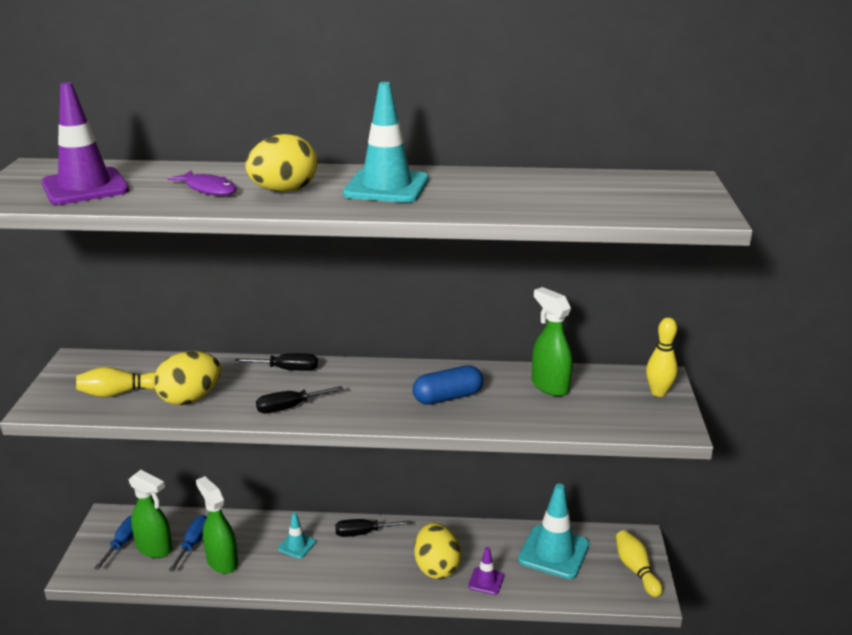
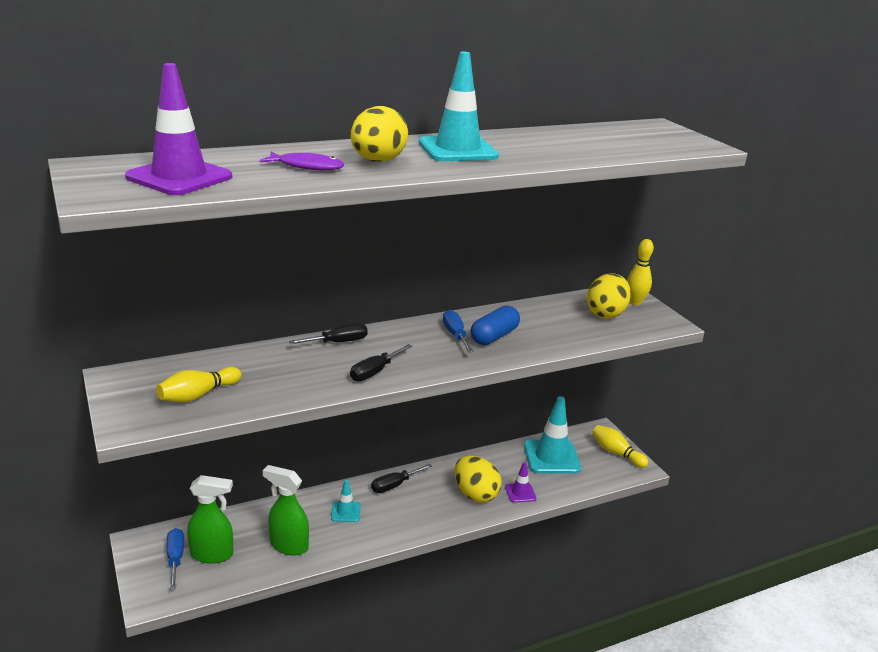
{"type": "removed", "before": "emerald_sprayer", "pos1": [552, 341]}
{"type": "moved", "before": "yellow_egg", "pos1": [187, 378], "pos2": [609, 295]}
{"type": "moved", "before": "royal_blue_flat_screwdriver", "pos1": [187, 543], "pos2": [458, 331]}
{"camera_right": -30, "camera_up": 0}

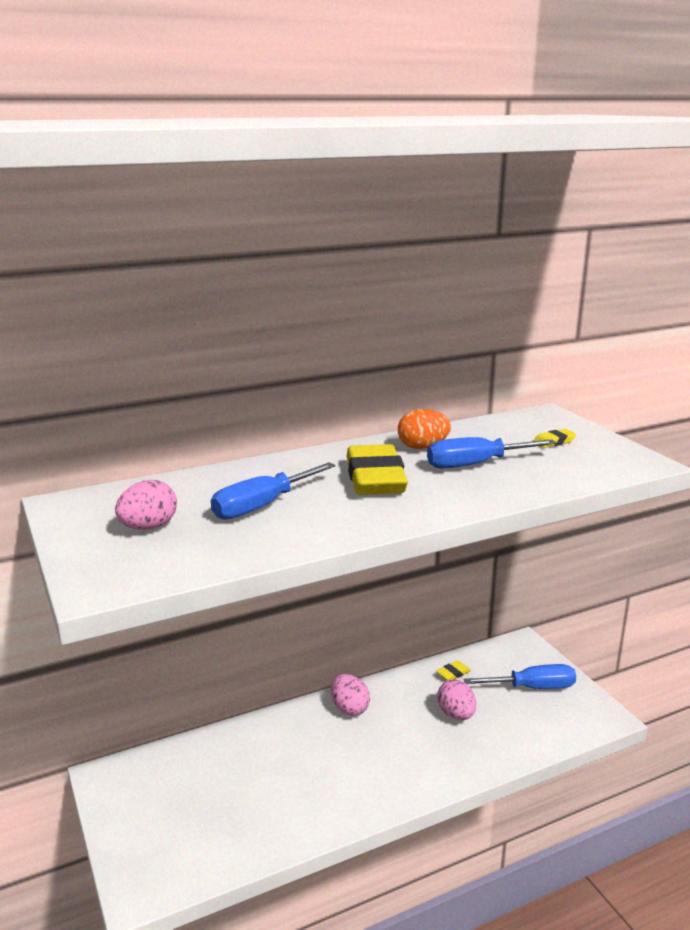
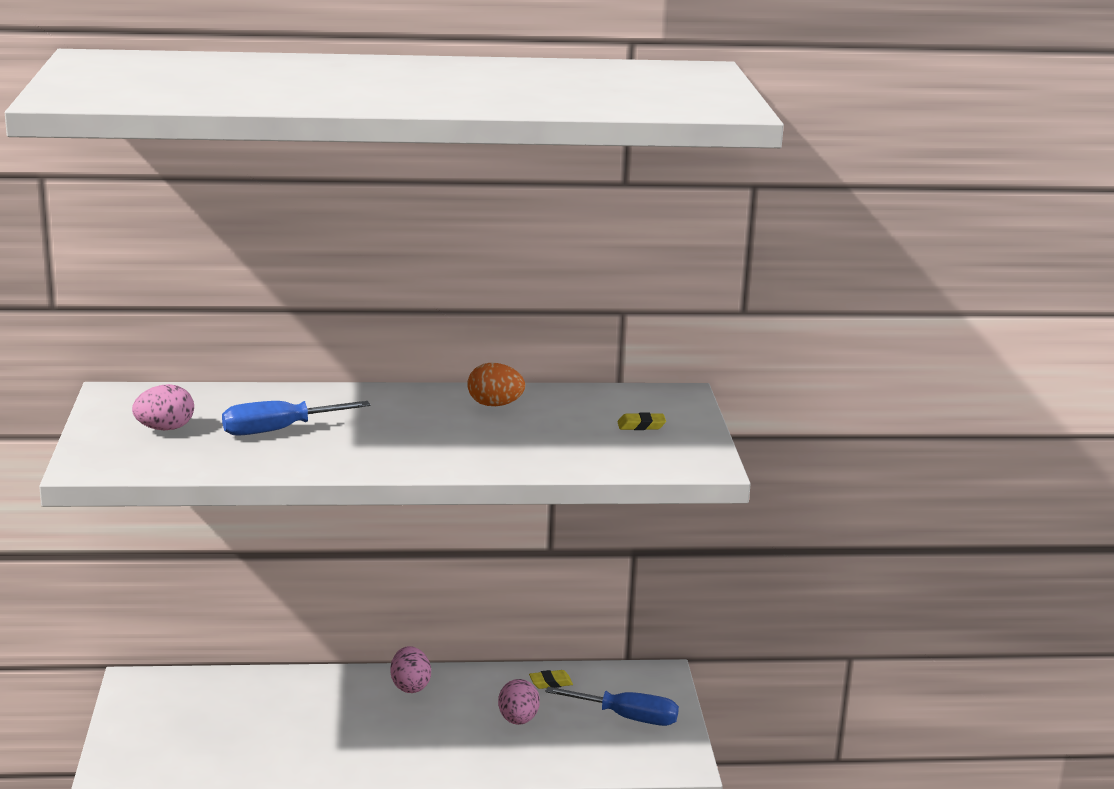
{"type": "removed", "before": "yellow_gum_eraser", "pos1": [377, 469]}
{"type": "removed", "before": "royal_blue_flat_screwdriver", "pos1": [492, 452]}
{"camera_right": 20, "camera_up": 0}

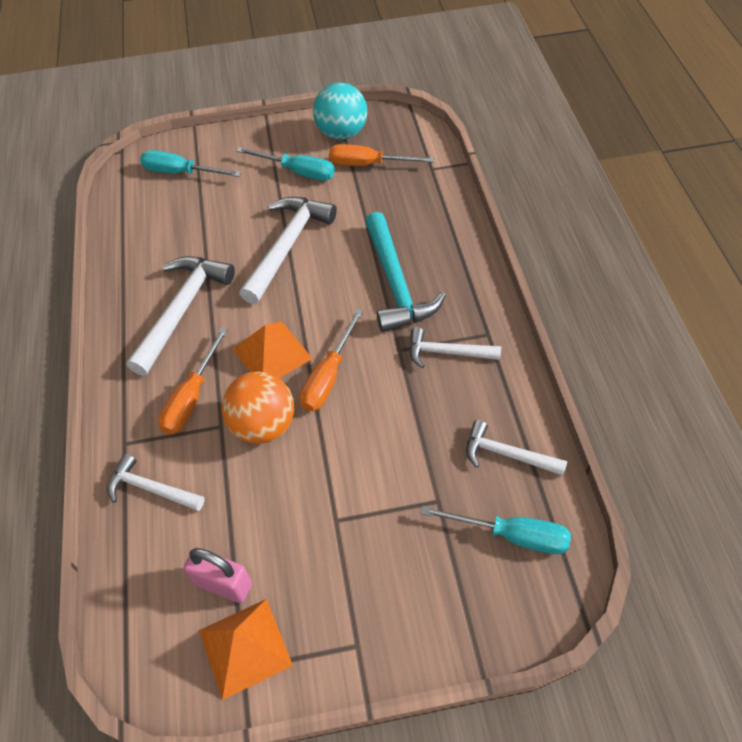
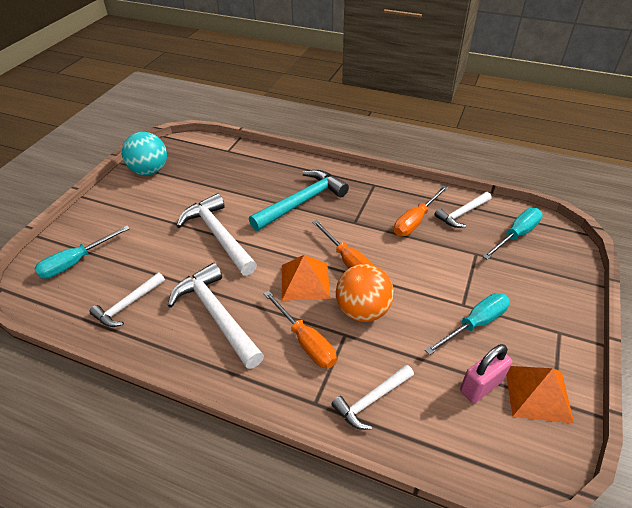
{"type": "moved", "before": "teal_flat_screwdriver", "pos1": [285, 164], "pos2": [467, 324]}
{"type": "moved", "before": "bright_orange_flat_screwdriver", "pos1": [382, 155], "pos2": [421, 211]}
{"type": "moved", "before": "pure_white_claw_hammer", "pos1": [455, 347], "pos2": [127, 299]}
{"type": "turned", "before": "teal_claw_hammer", "pos1": [405, 272], "pos2": [299, 200], "turn": -60}
{"camera_right": -60, "camera_up": -10}

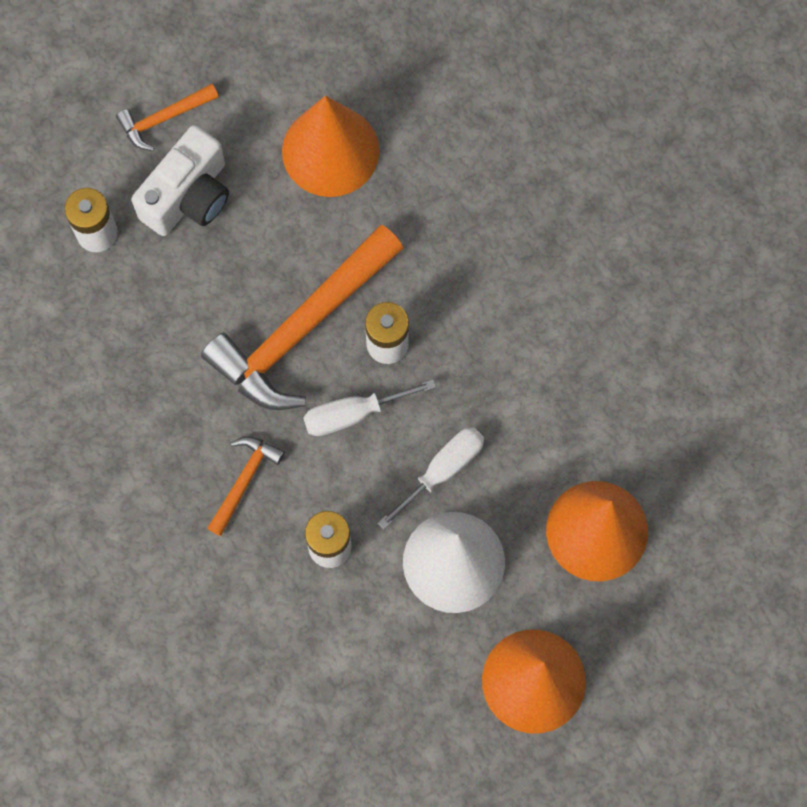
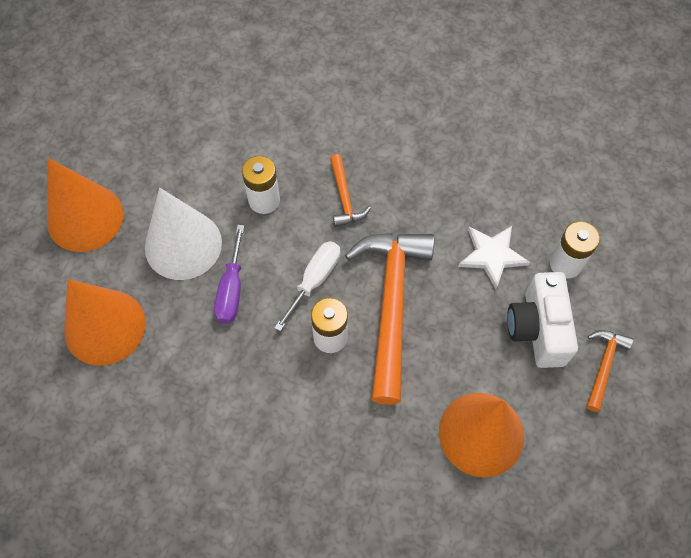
{"type": "added", "after": "pure_white_five-pointed_star", "pos2": [494, 257]}
{"type": "recoloured", "before": "pure_white_flat_screwdriver", "after": "violet_flat_screwdriver", "pos1": [431, 478], "pos2": [229, 274]}
{"camera_right": 140, "camera_up": -10}

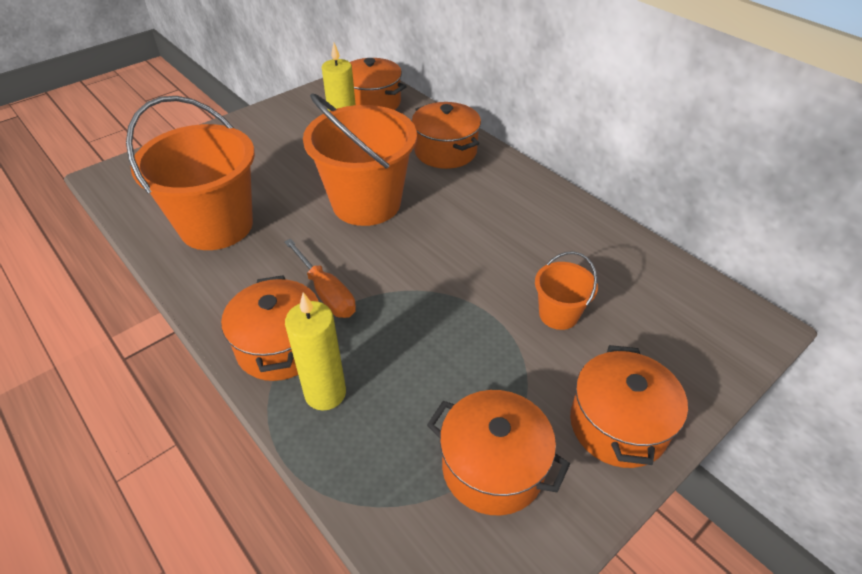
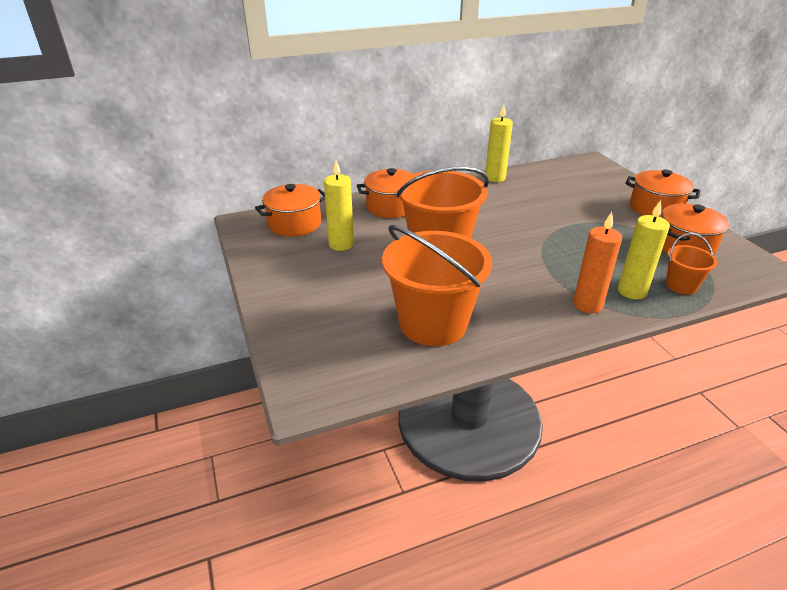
{"type": "removed", "before": "bright_orange_flat_screwdriver", "pos1": [320, 278]}
{"type": "added", "after": "yellow_wax_candle", "pos2": [499, 143]}
{"type": "moved", "before": "bright_orange_bucket", "pos1": [566, 290], "pos2": [691, 264]}
{"type": "replaced", "before": "bright_orange_pot", "after": "bright_orange_wax_candle", "pos1": [270, 328], "pos2": [597, 262]}
{"camera_right": -70, "camera_up": -10}

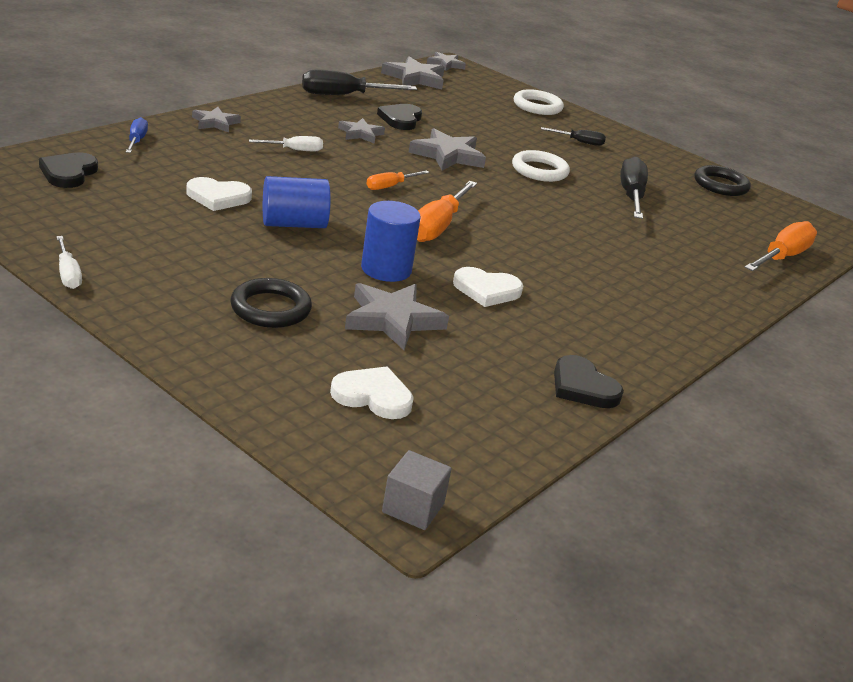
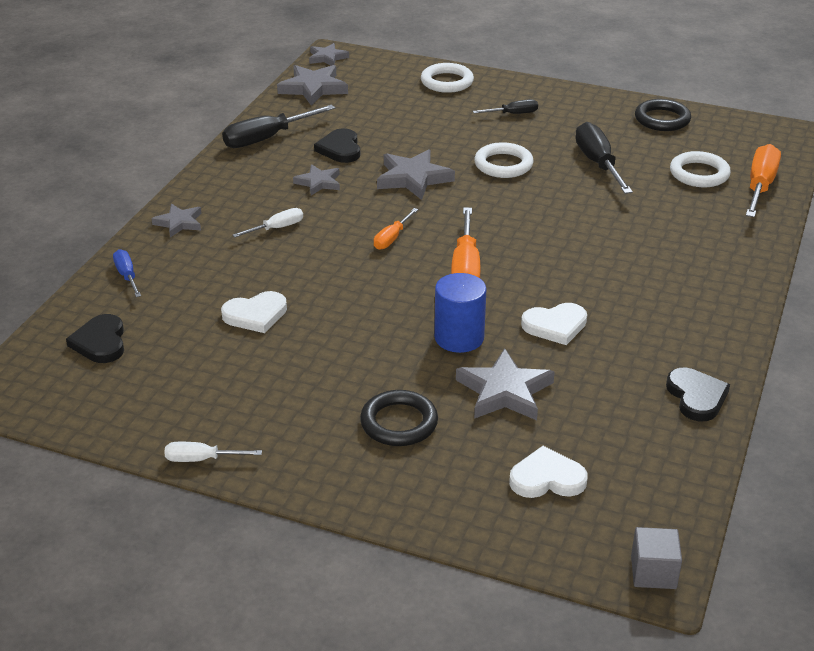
{"type": "removed", "before": "royal_blue_cylinder_shape", "pos1": [297, 202]}
{"type": "added", "after": "pure_white_ring", "pos2": [700, 169]}
{"type": "turned", "before": "pure_white_flat_screwdriver", "pos1": [69, 262], "pos2": [213, 452], "turn": 135}
{"type": "turned", "before": "jet-black_love_heart", "pos1": [589, 381], "pos2": [698, 394], "turn": -135}
{"camera_right": -15, "camera_up": 5}

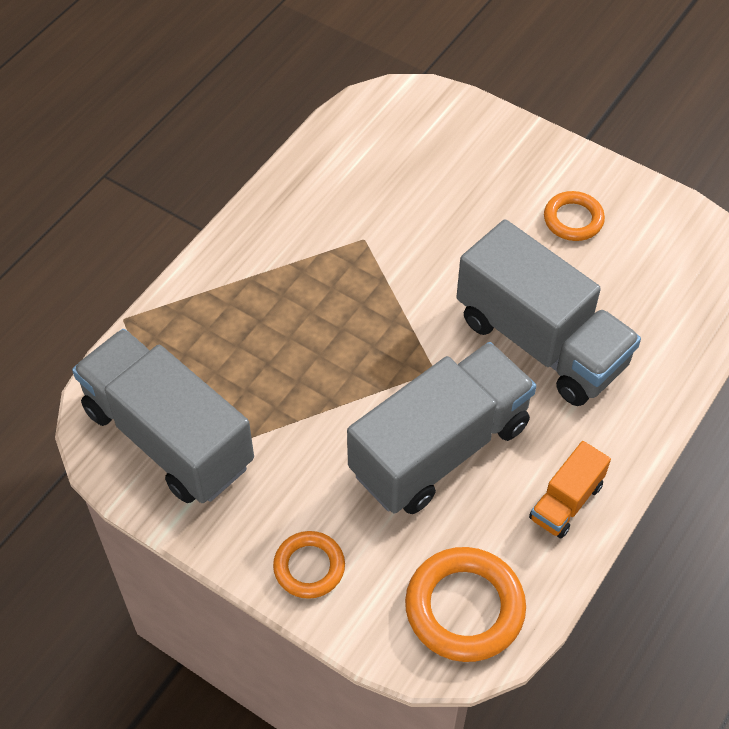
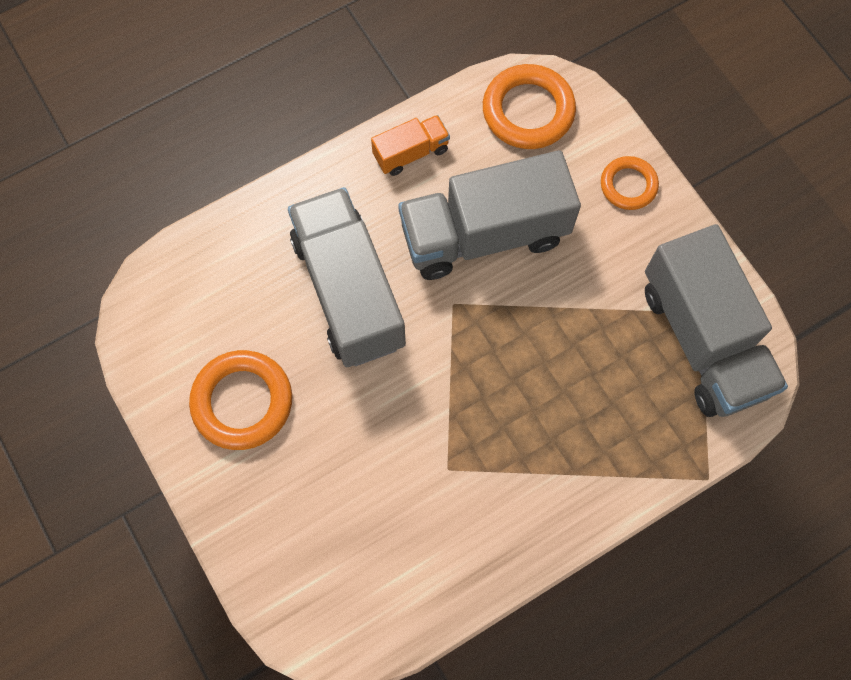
{"type": "resized", "before": "bright_orange_ring", "pos1": [574, 216], "pos2": [240, 400], "scale": 1.64}
{"camera_right": -155, "camera_up": 15}

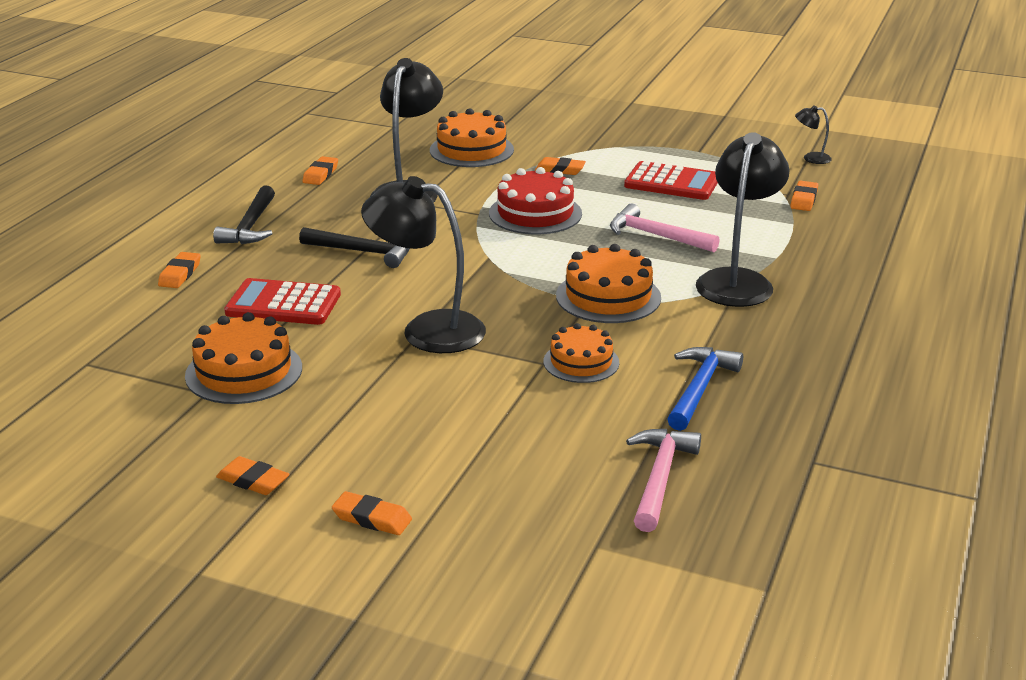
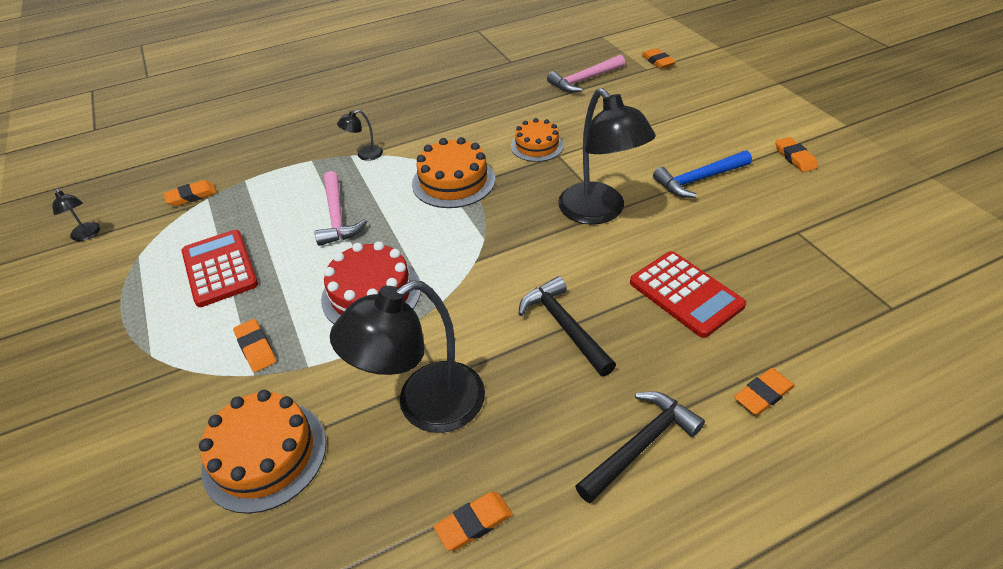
{"type": "removed", "before": "bright_orange_cake", "pos1": [243, 358]}
{"type": "moved", "before": "bright_orange_gum_eraser", "pos1": [372, 513], "pos2": [659, 58]}
{"type": "moved", "before": "royal_blue_claw_hammer", "pos1": [705, 389], "pos2": [702, 174]}
{"type": "resized", "before": "jet-black_lamp", "pos1": [743, 219], "pos2": [360, 135], "scale": 0.43}
{"camera_right": -135, "camera_up": 15}

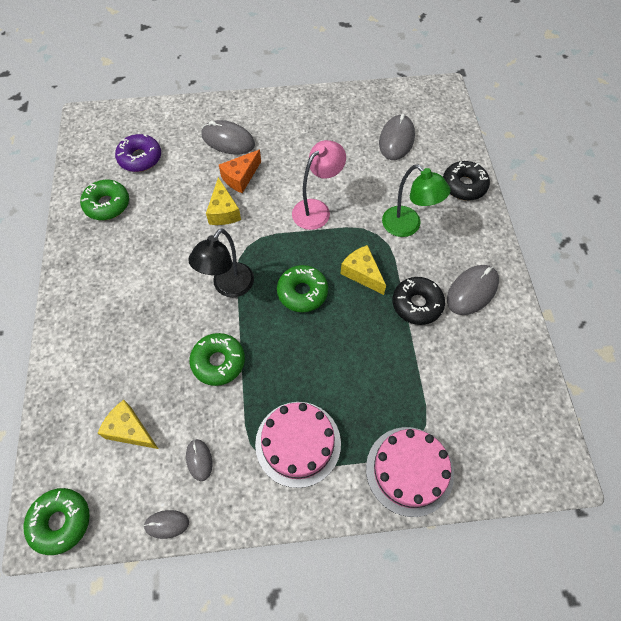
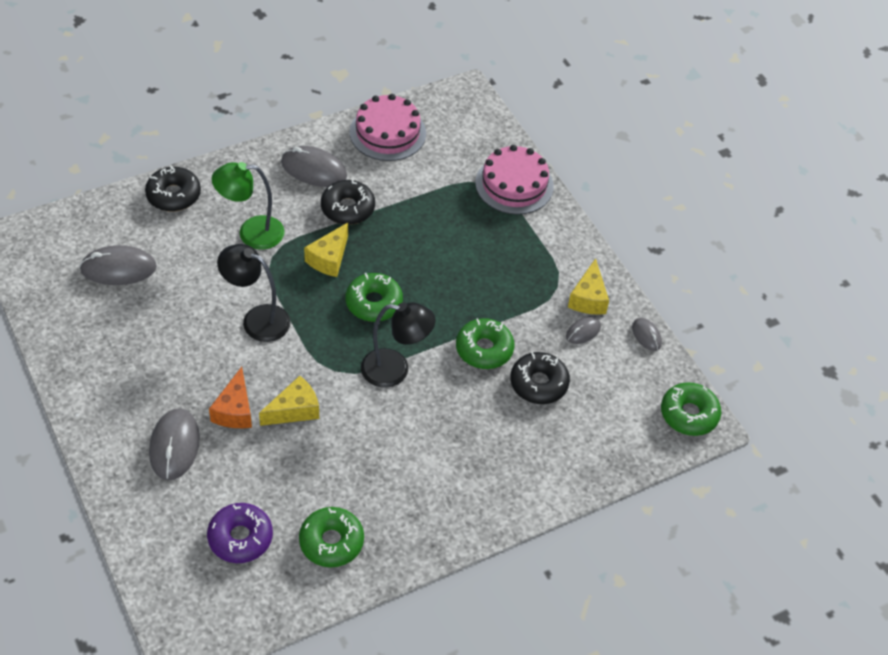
{"type": "added", "after": "jet-black_donut", "pos2": [540, 378]}
{"type": "moved", "before": "yellow_cheese_wedge", "pos1": [128, 424], "pos2": [588, 286]}
{"type": "moved", "before": "rosy_cake", "pos1": [298, 445], "pos2": [388, 127]}
{"type": "recoloured", "before": "rosy_lamp", "after": "jet-black_lamp", "pos1": [319, 185], "pos2": [254, 293]}
{"type": "turned", "before": "bright_orange_cheese_wedge", "pos1": [240, 171], "pos2": [230, 397], "turn": 75}
{"type": "turned", "before": "emerald_lamp", "pos1": [416, 201], "pos2": [248, 206], "turn": -120}
{"camera_right": -115, "camera_up": -10}

